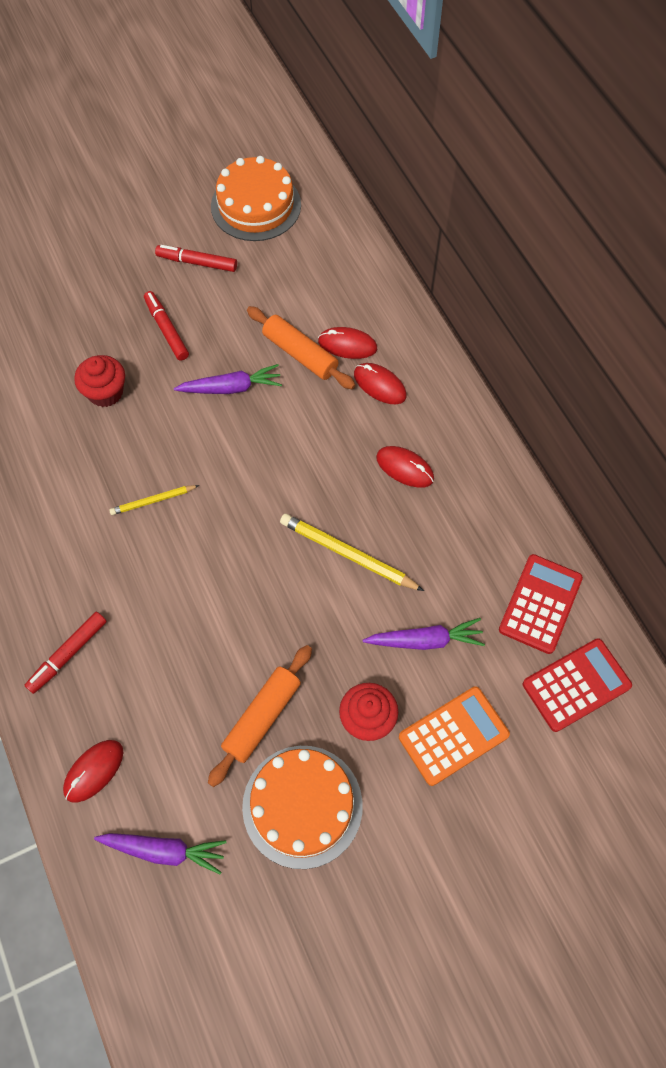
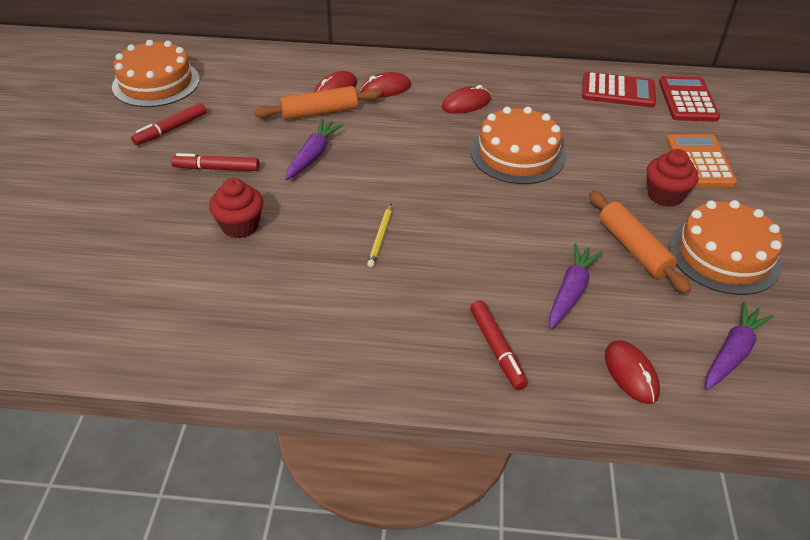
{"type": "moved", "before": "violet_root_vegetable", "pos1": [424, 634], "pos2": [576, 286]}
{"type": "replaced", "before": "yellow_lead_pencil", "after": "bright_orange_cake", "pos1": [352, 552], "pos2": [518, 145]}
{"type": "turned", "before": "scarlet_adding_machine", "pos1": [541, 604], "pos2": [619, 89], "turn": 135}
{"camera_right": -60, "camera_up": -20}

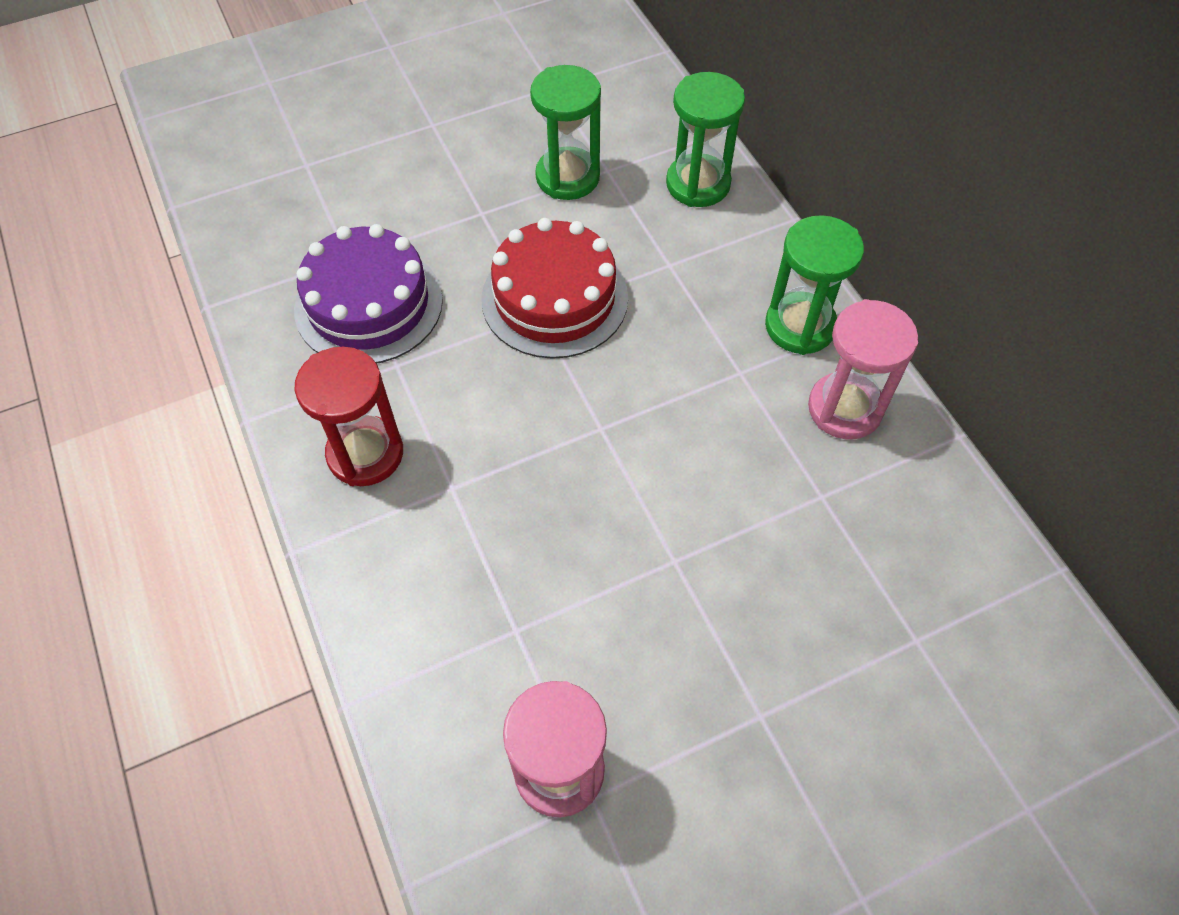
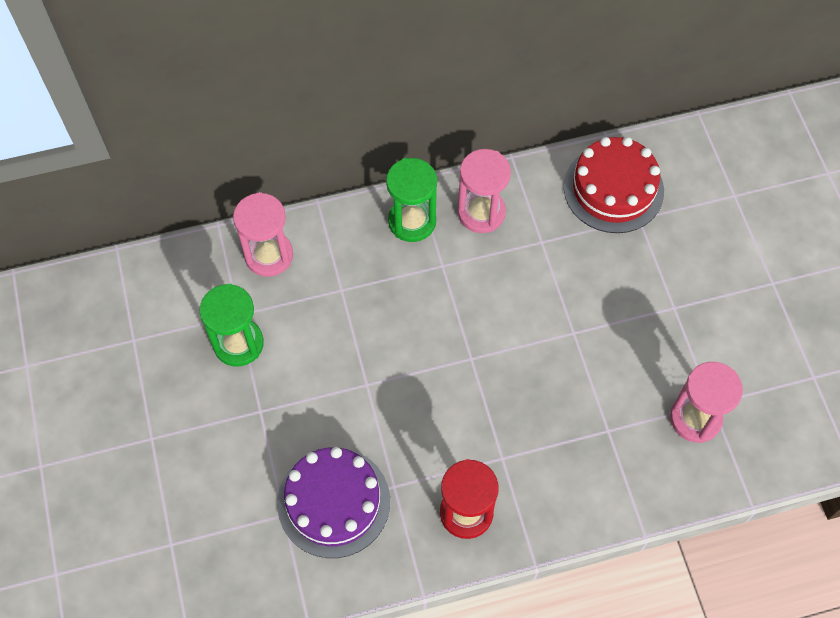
{"type": "moved", "before": "scarlet_cake", "pos1": [554, 288], "pos2": [614, 185]}
{"type": "recoloured", "before": "emerald_sand_timer", "after": "rosy_sand_timer", "pos1": [705, 139], "pos2": [263, 234]}
{"camera_right": -80, "camera_up": 5}

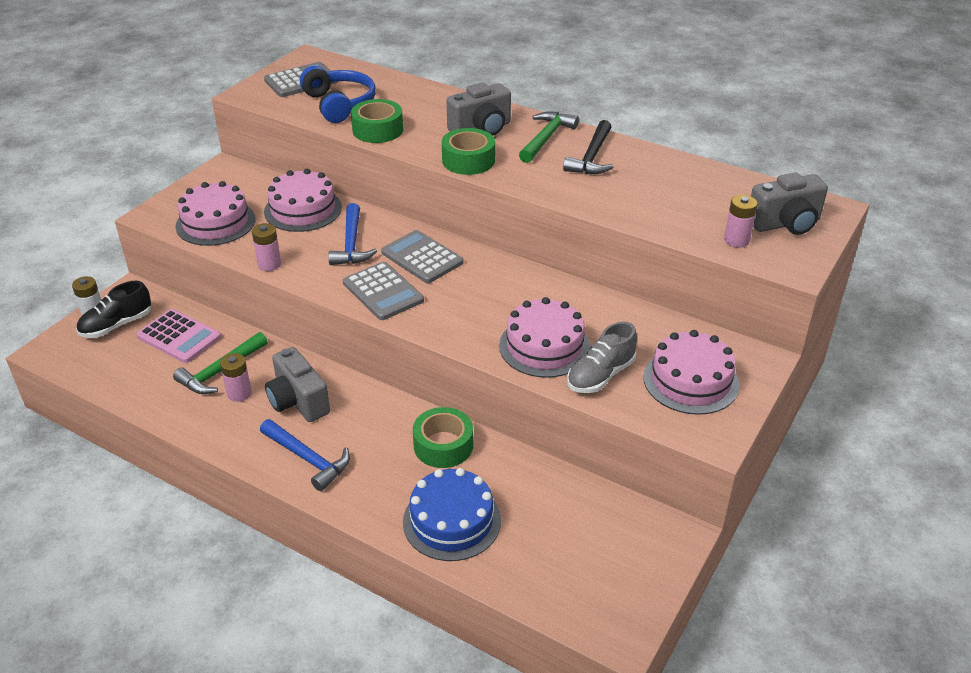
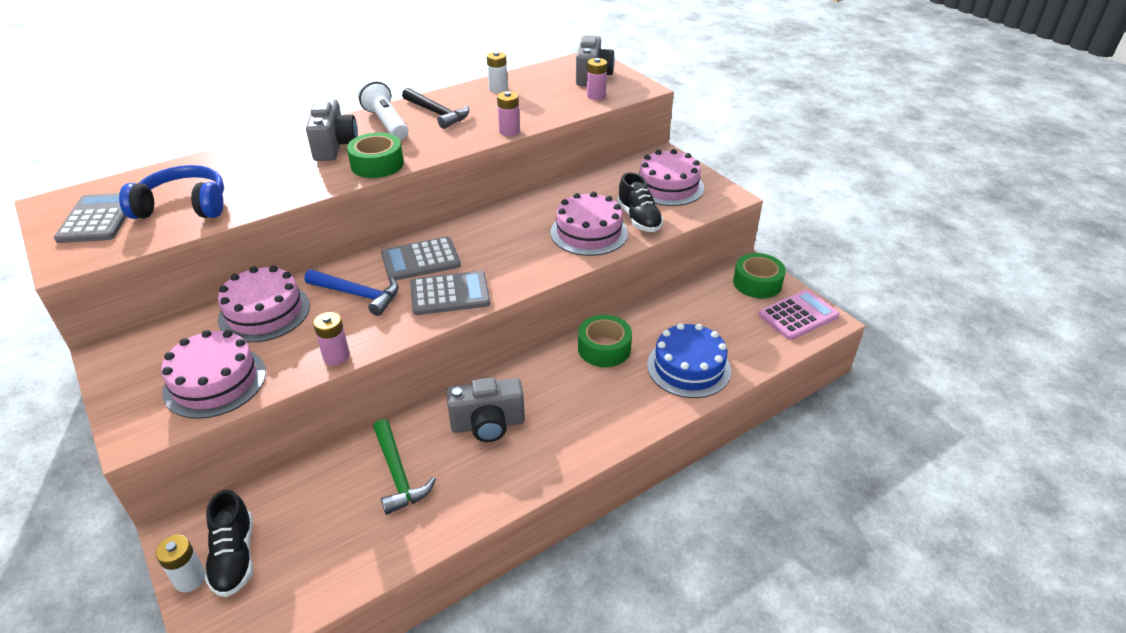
{"type": "removed", "before": "royal_blue_claw_hammer", "pos1": [305, 455]}
{"type": "added", "after": "pure_white_AA_battery", "pos2": [497, 72]}
{"type": "moved", "before": "rosy_adding_machine", "pos1": [178, 336], "pos2": [799, 315]}
{"type": "moved", "before": "rosy_AA_battery", "pos1": [236, 377], "pos2": [508, 113]}
{"type": "moved", "before": "emerald_tape", "pos1": [377, 121], "pos2": [759, 276]}
{"type": "replaced", "before": "emerald_claw_hammer", "after": "pure_white_torch", "pos1": [549, 137], "pos2": [383, 109]}
{"type": "recoloured", "before": "grey_shoe", "after": "jet-black_shoe", "pos1": [602, 357], "pos2": [640, 202]}
{"camera_right": -65, "camera_up": 0}

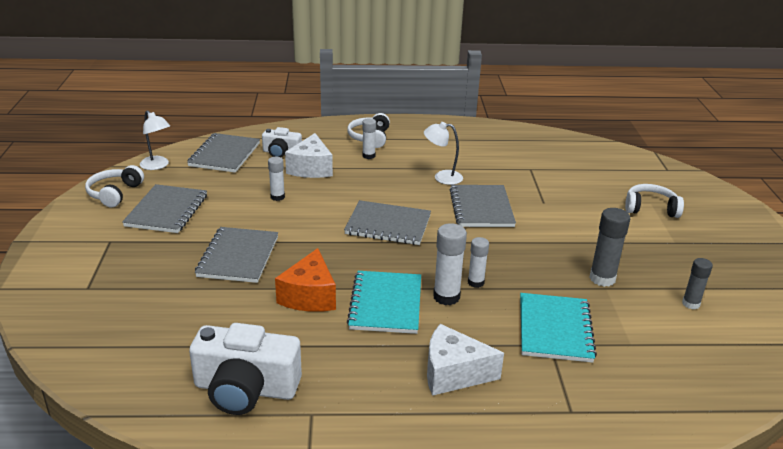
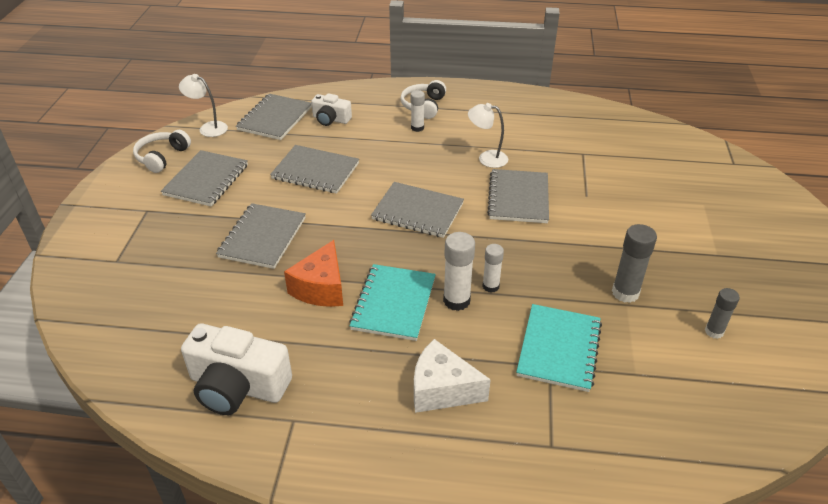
{"type": "removed", "before": "pure_white_cheese_wedge", "pos1": [309, 155]}
{"type": "removed", "before": "pure_white_headset", "pos1": [654, 201]}
{"type": "replaced", "before": "pure_white_glue_stick", "after": "grey_notebook", "pos1": [276, 179], "pos2": [314, 169]}
{"type": "turned", "before": "pure_white_lamp", "pos1": [155, 140], "pos2": [203, 105], "turn": 150}
{"camera_right": 10, "camera_up": 10}

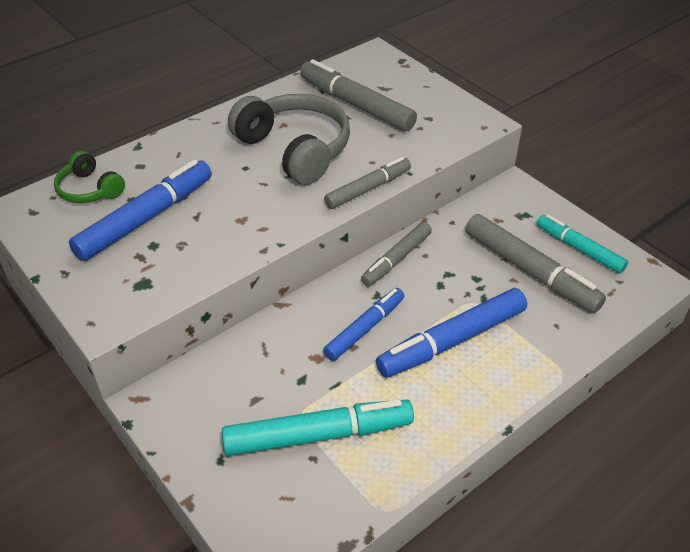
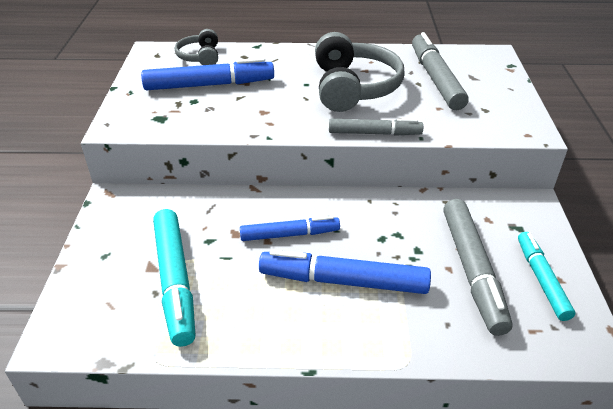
{"type": "removed", "before": "grey_marker_pen", "pos1": [396, 254]}
{"type": "recoloured", "before": "emerald_headset", "after": "grey_headset", "pos1": [89, 177], "pos2": [196, 47]}
{"type": "turned", "before": "teal_marker_pen", "pos1": [318, 427], "pos2": [174, 278], "turn": 45}
{"camera_right": 40, "camera_up": -5}

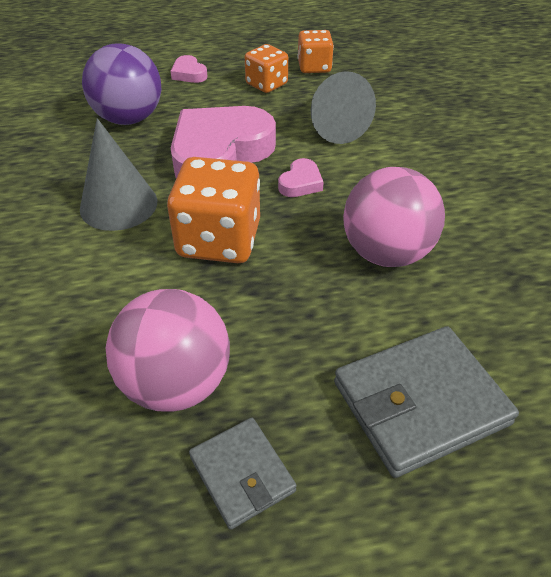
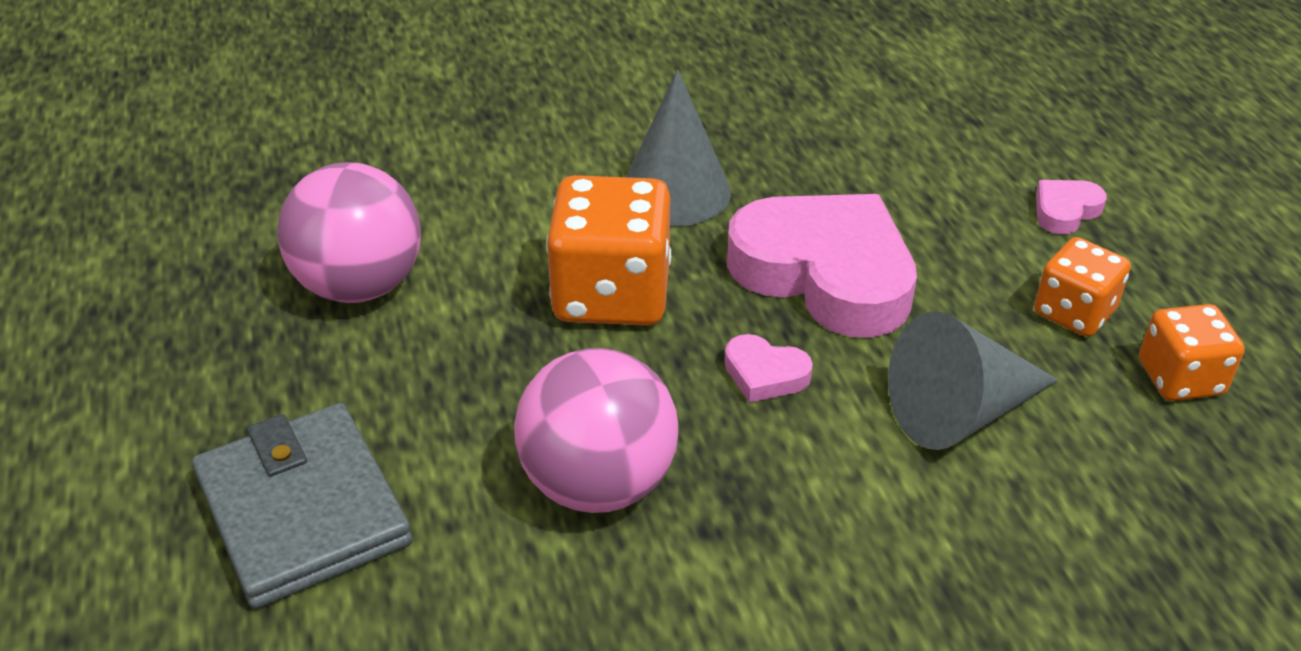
{"type": "removed", "before": "violet_play_ball", "pos1": [121, 84]}
{"type": "removed", "before": "grey_wallet", "pos1": [243, 474]}
{"camera_right": 85, "camera_up": -5}

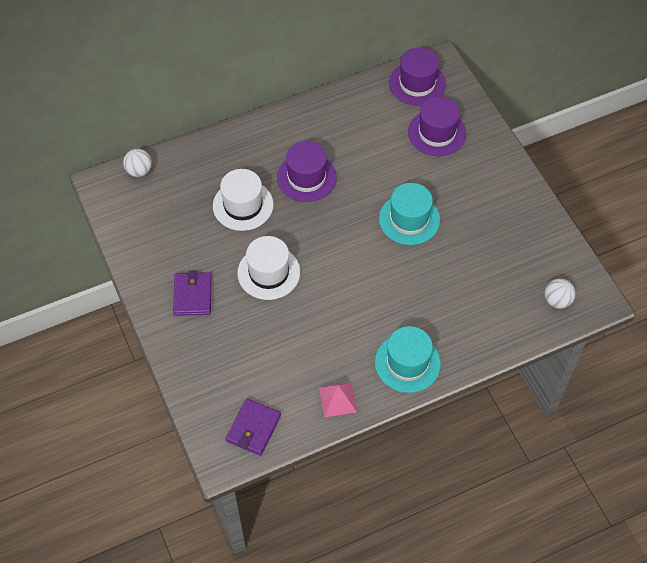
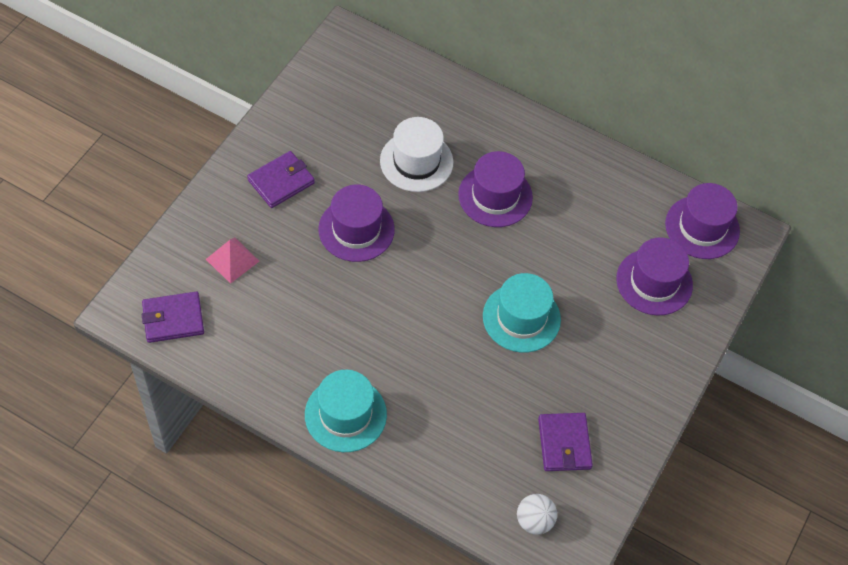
{"type": "removed", "before": "pure_white_play_ball", "pos1": [137, 163]}
{"type": "added", "after": "violet_wallet", "pos2": [565, 442]}
{"type": "moved", "before": "rosy_pyramid_shape", "pos1": [338, 400], "pos2": [232, 260]}
{"type": "recoloured", "before": "pure_white_tall_hat", "after": "violet_tall_hat", "pos1": [268, 268], "pos2": [356, 223]}
{"camera_right": 50, "camera_up": 0}

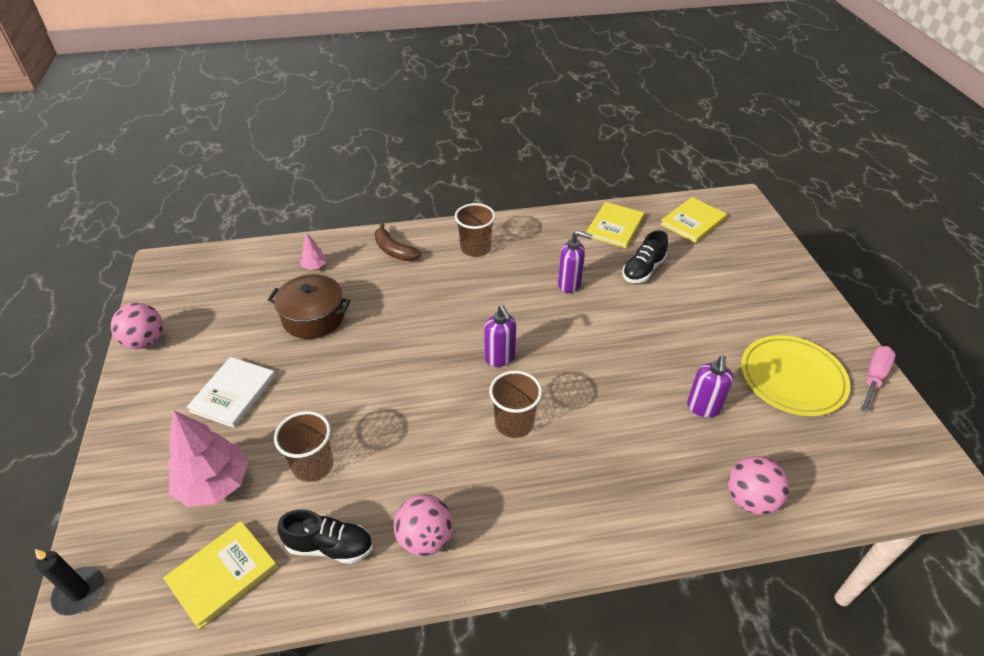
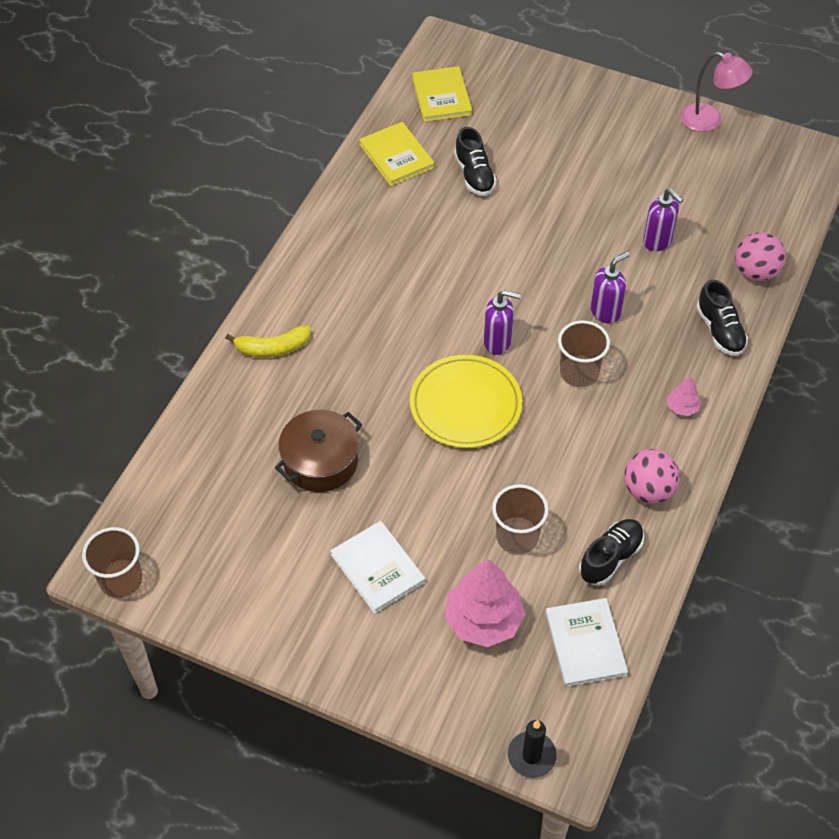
{"type": "removed", "before": "rosy_play_ball", "pos1": [137, 326]}
{"type": "added", "after": "jet-black_shoe", "pos2": [722, 318]}
{"type": "moved", "before": "rosy_fir_tree", "pos1": [313, 251], "pos2": [684, 396]}
{"type": "moved", "before": "brown_tumbler", "pos1": [475, 230], "pos2": [112, 562]}
{"type": "moved", "before": "violet_soap_dispenser", "pos1": [575, 261], "pos2": [610, 288]}
{"type": "moved", "before": "yellow_flat_dish", "pos1": [796, 375], "pos2": [466, 401]}
{"type": "replaced", "before": "rosy_flat_screwdriver", "after": "rosy_lamp", "pos1": [878, 379], "pos2": [716, 92]}
{"type": "recoloured", "before": "yellow_book", "after": "pure_white_book", "pos1": [220, 575], "pos2": [586, 642]}
{"type": "recoloured", "before": "brown_banana_fruit", "after": "yellow_banana_fruit", "pos1": [398, 242], "pos2": [268, 341]}
{"camera_right": -55, "camera_up": 10}

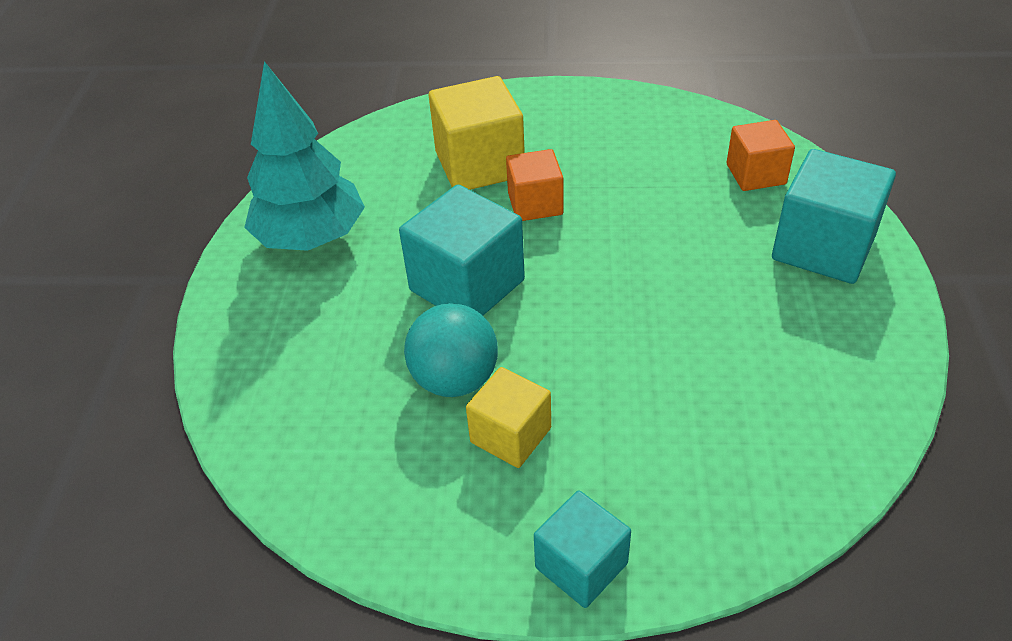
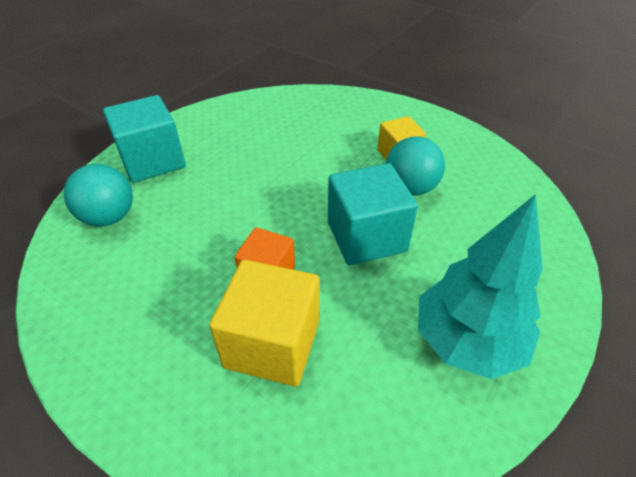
{"type": "removed", "before": "teal_solid_cube", "pos1": [582, 549]}
{"type": "replaced", "before": "bright_orange_solid_cube", "after": "teal_play_ball", "pos1": [760, 155], "pos2": [98, 195]}
{"camera_right": -150, "camera_up": 0}

